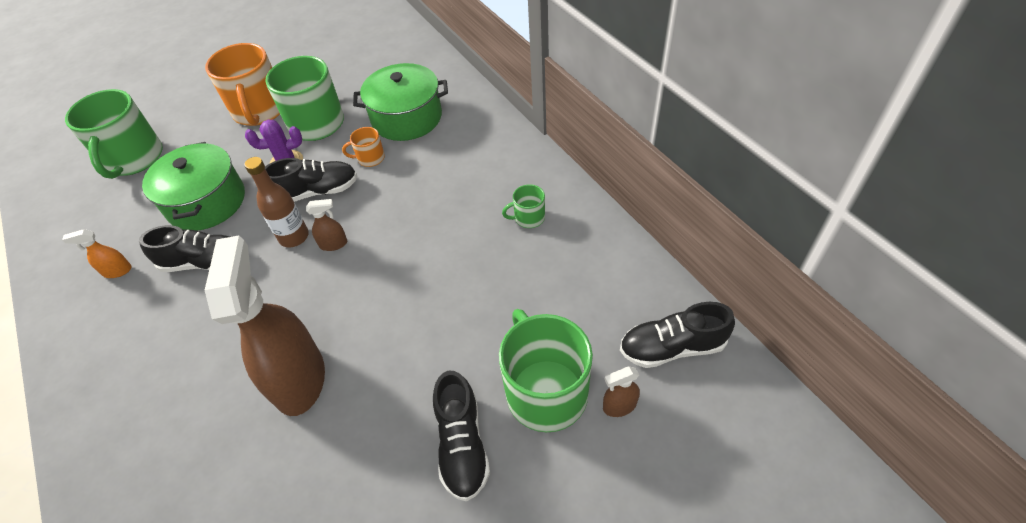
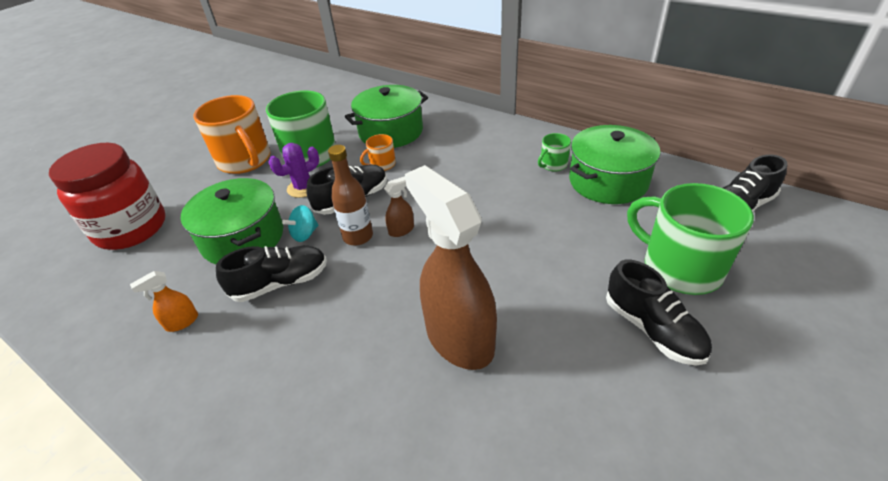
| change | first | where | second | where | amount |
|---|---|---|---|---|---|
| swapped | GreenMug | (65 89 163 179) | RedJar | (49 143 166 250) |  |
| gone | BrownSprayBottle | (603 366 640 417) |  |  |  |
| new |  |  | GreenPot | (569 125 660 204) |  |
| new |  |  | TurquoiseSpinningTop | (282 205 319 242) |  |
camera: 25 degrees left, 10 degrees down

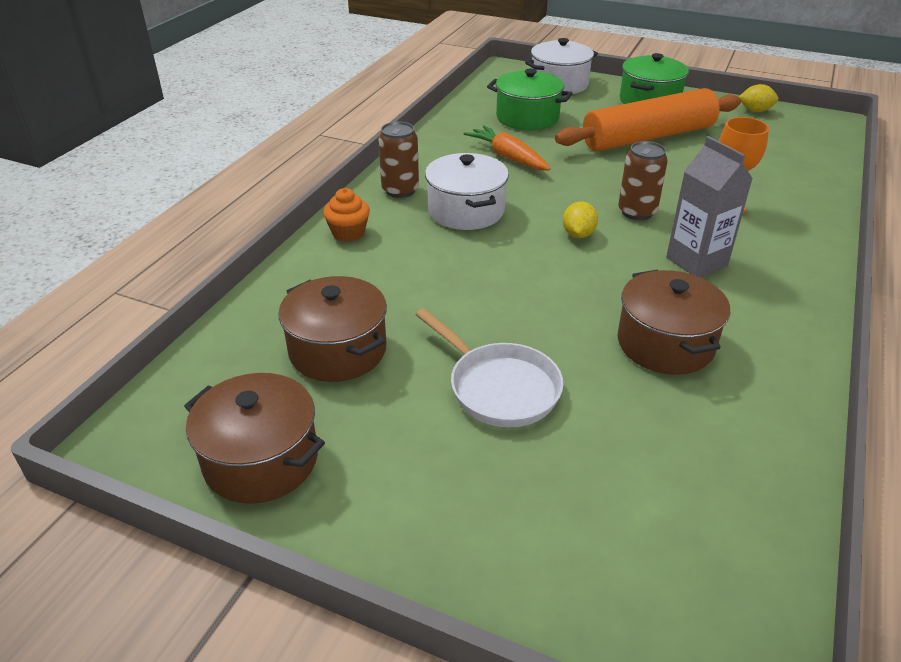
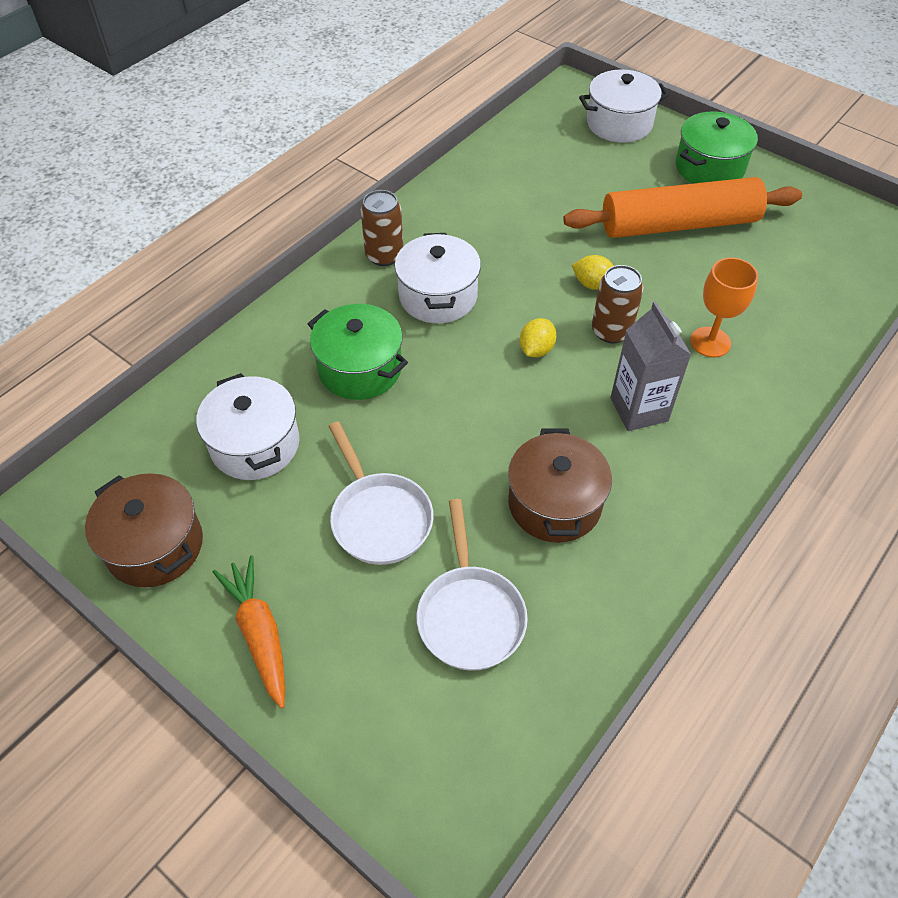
| change | first | where | second | where | amount |
|---|---|---|---|---|---|
| shifted | GreenPot | (487 69 573 130) |  | (308 304 408 400) |  |
| shifted | YellowLemon | (739 84 778 112) |  | (571 255 614 290) |  |
| shifted | OrangeCarrot | (463 125 550 170) |  | (213 555 285 709) |  |
| gone | OrangeCupcake | (323 188 370 242) |  |  |  |
| repainted | BrownPot | (278 276 387 382) | WhitePot | (196 373 299 480) |  |
| new |  |  | WhitePan | (417 499 528 671) |  |
camera: 15 degrees right, 15 degrees up

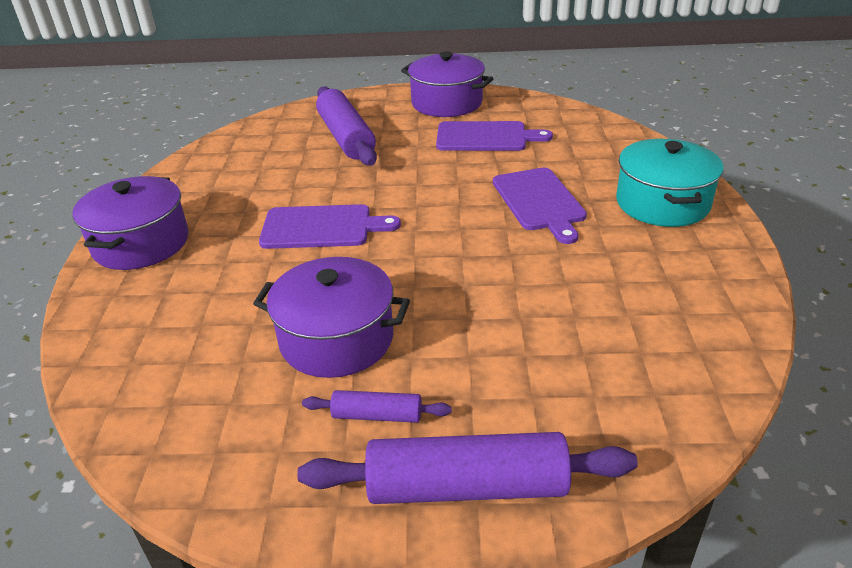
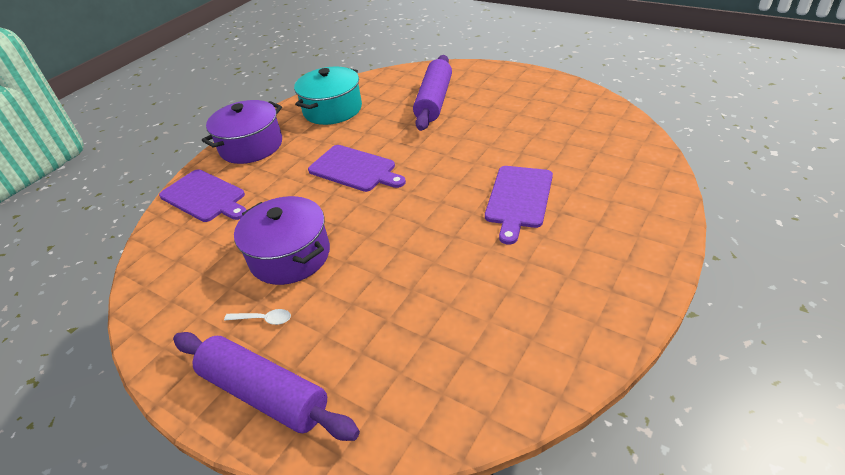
| change | first | where | second | where | amount |
|---|---|---|---|---|---|
| gone | PurplePot | (401 51 493 117) |  |  |  |
| shifted | PurpleCuttingBoard | (436 121 553 151) |  | (159 169 246 222) |  |
| shifted | TurquoisePot | (616 139 724 227) |  | (294 67 362 125) |  |
| swapped | PurpleRollingPin | (302 390 452 423) | WhiteSpoon | (224 309 291 325) |  |
camera: 35 degrees right, 5 degrees up

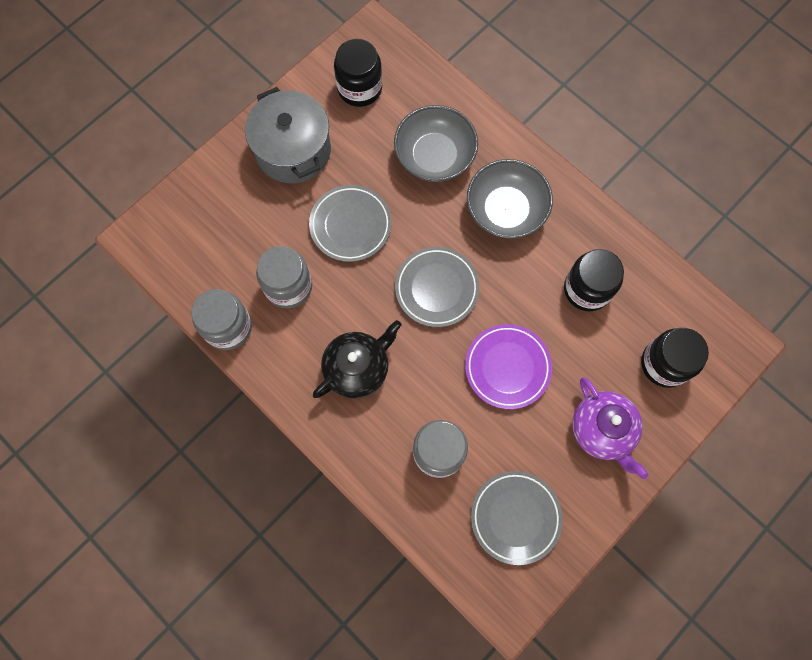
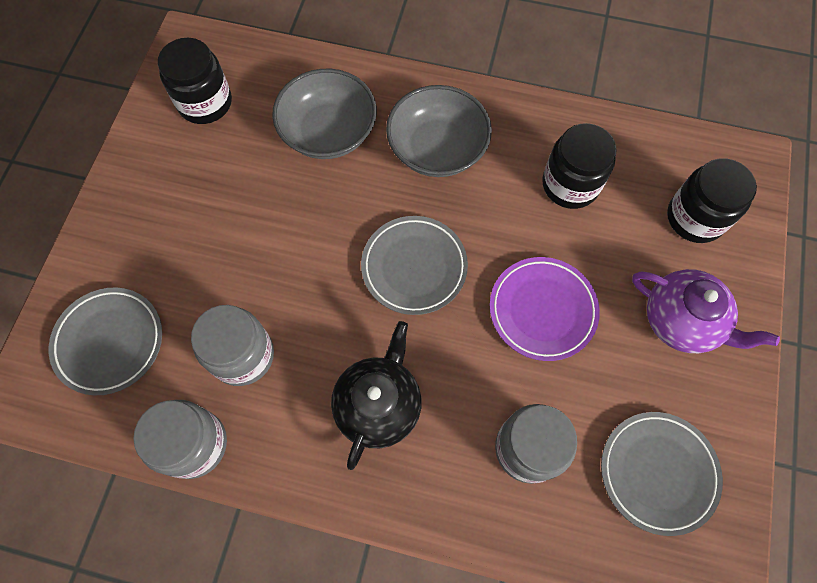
| change | first | where | second | where | amount |
|---|---|---|---|---|---|
| gone | GreyPot | (245 87 331 183) |  |  |  |
| shifted | GreyPlate | (309 185 392 262) |  | (49 288 162 395) |  |
camera: 30 degrees left, 5 degrees down

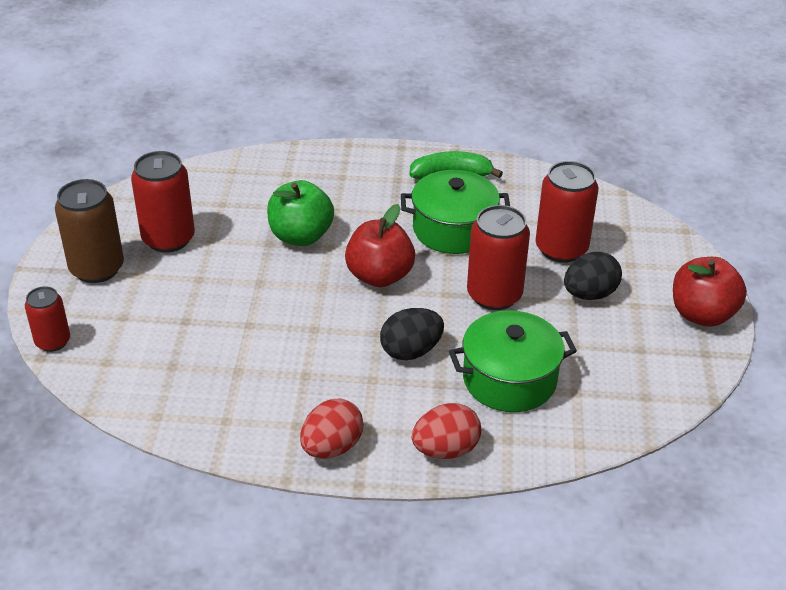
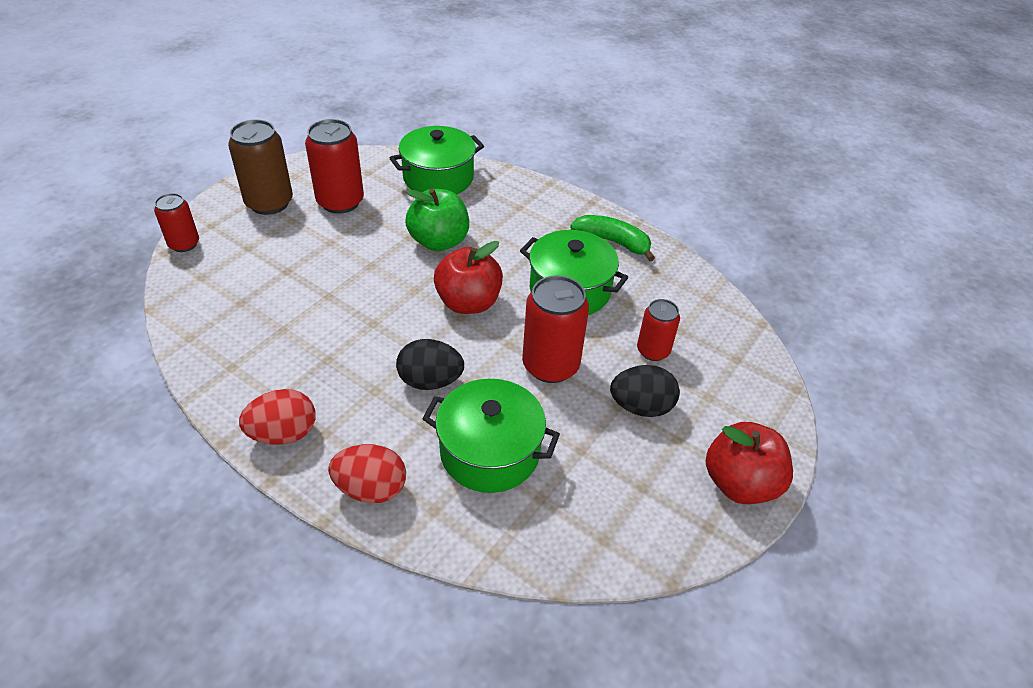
| change | first | where | second | where | amount |
|---|---|---|---|---|---|
| scaled | RedCan | (536 161 598 263) |  | (637 299 680 361) | x0.60 |
| new |  |  | GreenPot | (390 126 484 194) |  |
camera: 30 degrees right, 5 degrees up

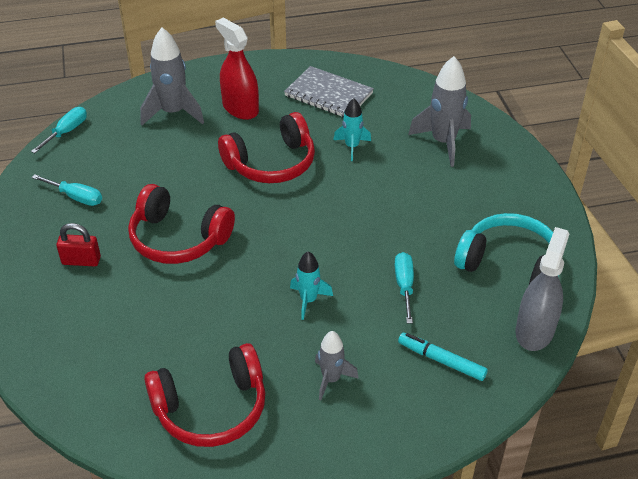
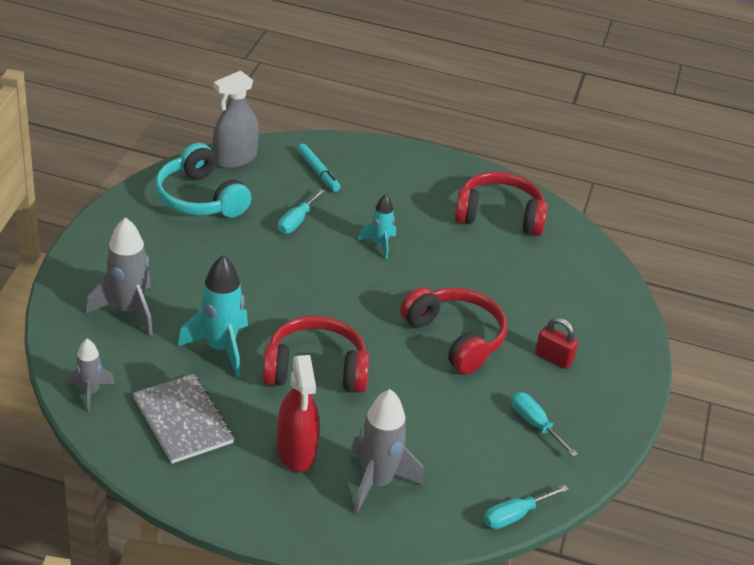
| change | first | where | second | where | amount |
|---|---|---|---|---|---|
| scaled | TurquoiseRocket | (333 98 371 161) |  | (178 255 248 377) | x1.71 |
| shifted | GreyRocket | (315 331 359 400) |  | (68 339 115 412) |  |
camera: 155 degrees left, 5 degrees down

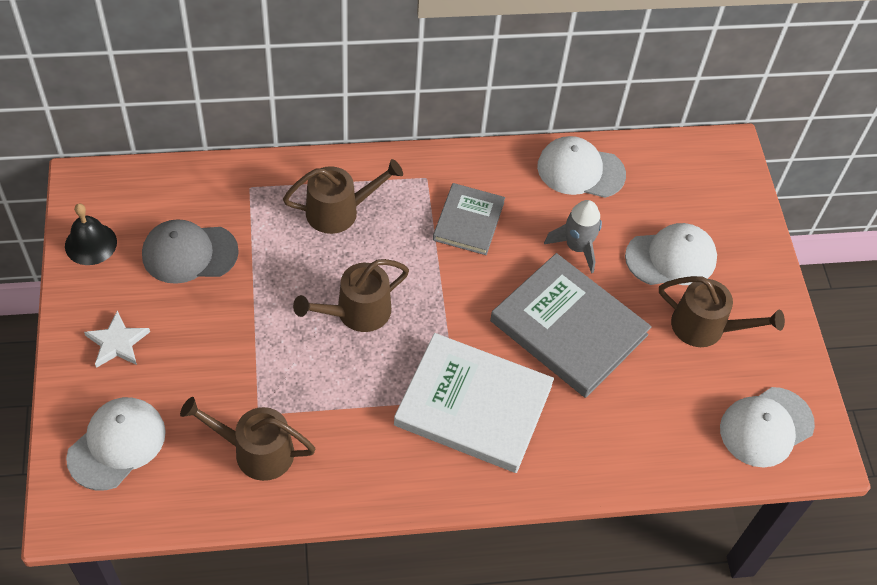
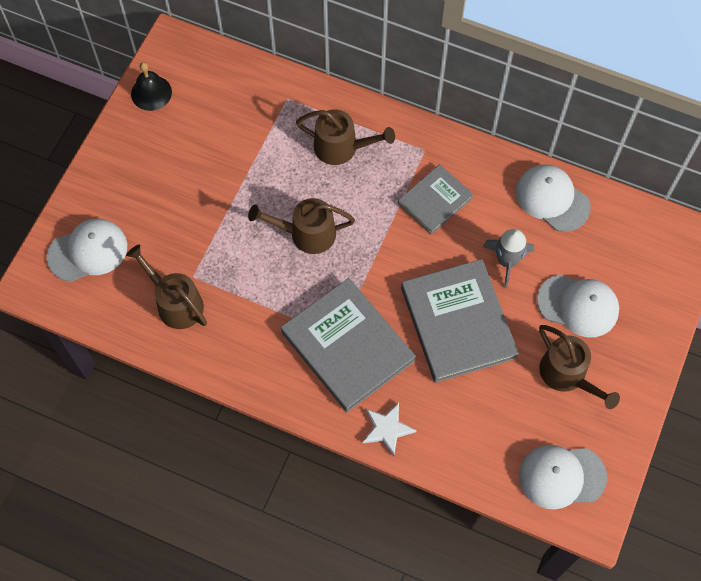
| change | first | where | second | where | amount |
|---|---|---|---|---|---|
| gone | GreyCap | (142 219 239 284) |  |  |  |
| shifted | WhiteStar | (84 310 150 368) |  | (363 402 417 456) |  |
| repainted | WhiteBook | (394 333 554 473) | GreyBook | (281 278 416 412) |  |
camera: 35 degrees right, 10 degrees up

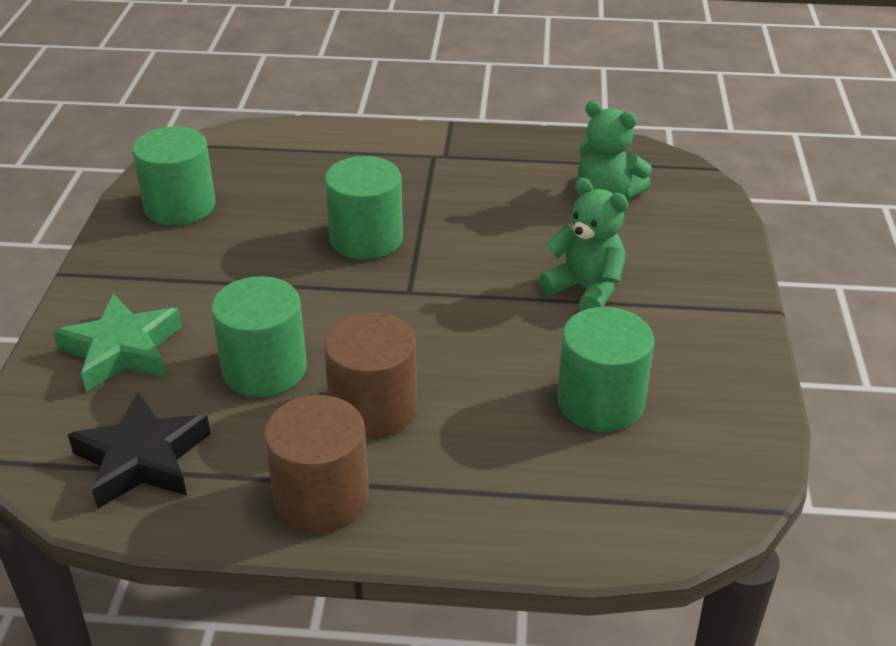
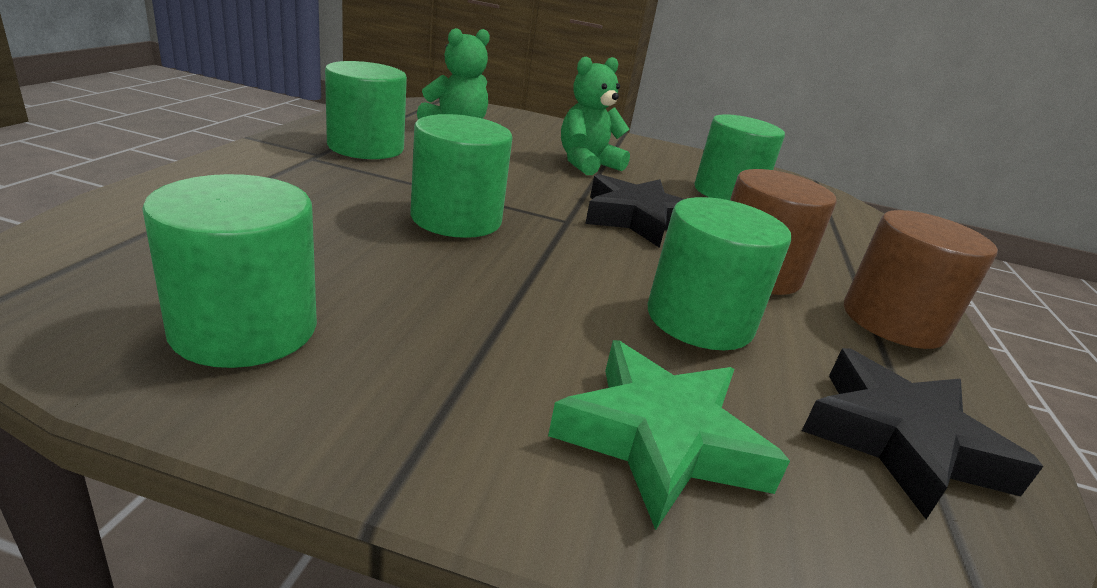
| change | first | where | second | where | amount |
|---|---|---|---|---|---|
| new |  |  | GreenCylinder | (325 61 407 159) |  |
| new |  |  | BlackStar | (585 174 683 248) |  |
camera: 85 degrees left, 10 degrees down

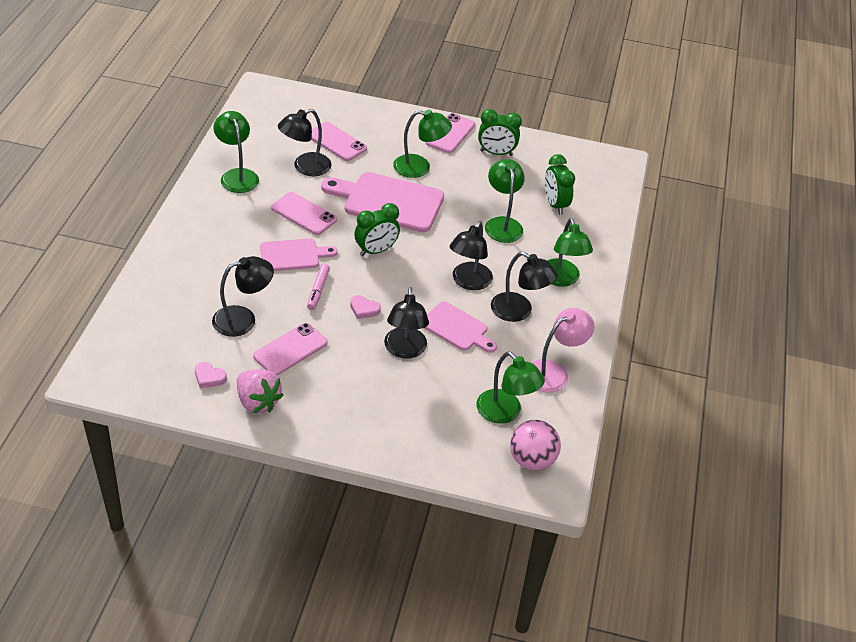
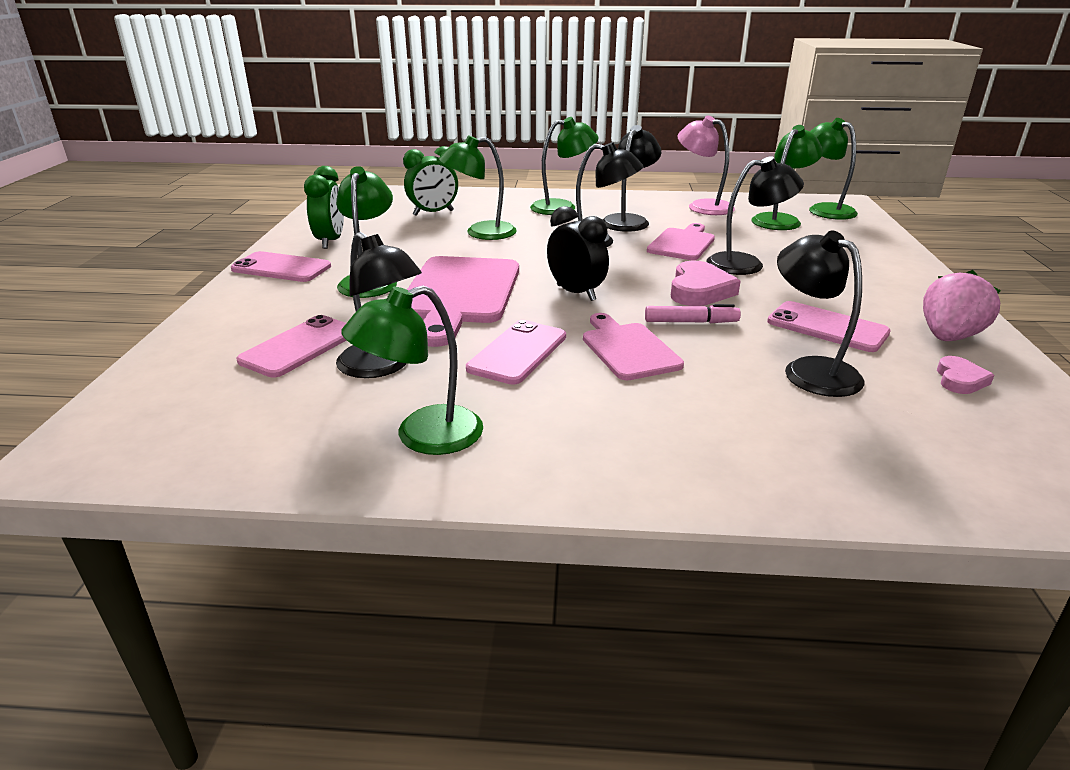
| change | first | where | second | where | amount |
|---|---|---|---|---|---|
| repainted | GreenClock | (354 203 400 256) | BlackClock | (547 206 609 301) |  |
| scaled | PinkHeart | (350 295 381 319) |  | (671 261 741 306) | x1.73 |
| swapped | PinkBall | (510 420 561 471) | GreenLamp | (809 118 858 220) |  |
camera: 95 degrees left, 15 degrees down

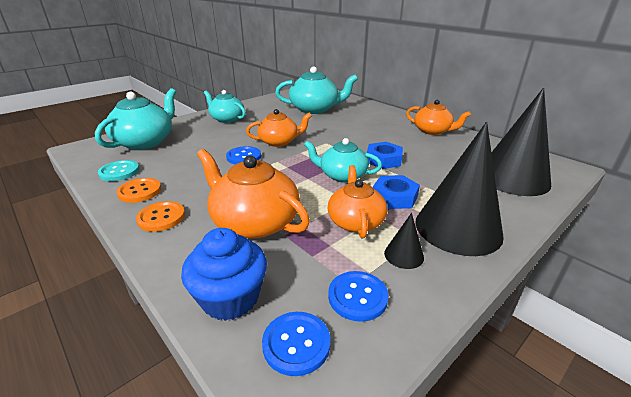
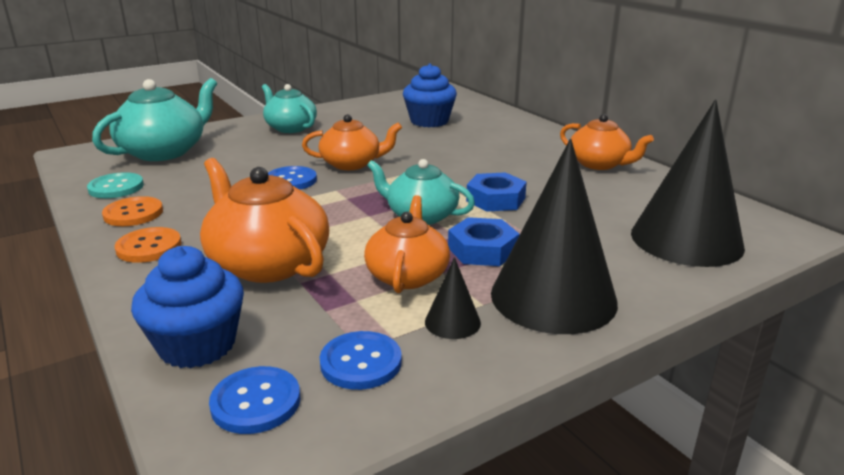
| change | first | where | second | where | amount |
|---|---|---|---|---|---|
| swapped | TurquoiseTeapot | (275 66 358 114) | BlueCupcake | (403 63 457 127) |  |
camera: 10 degrees right, 5 degrees down

